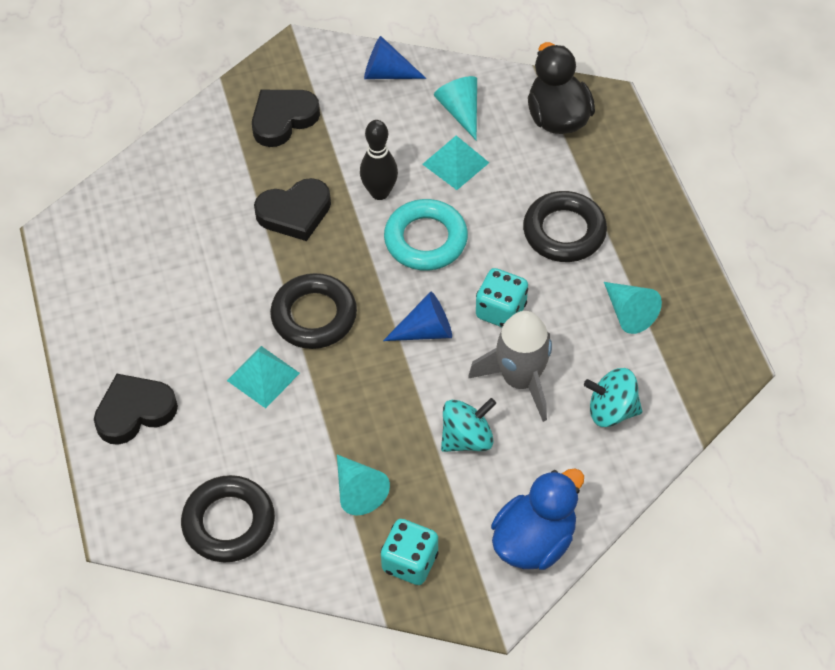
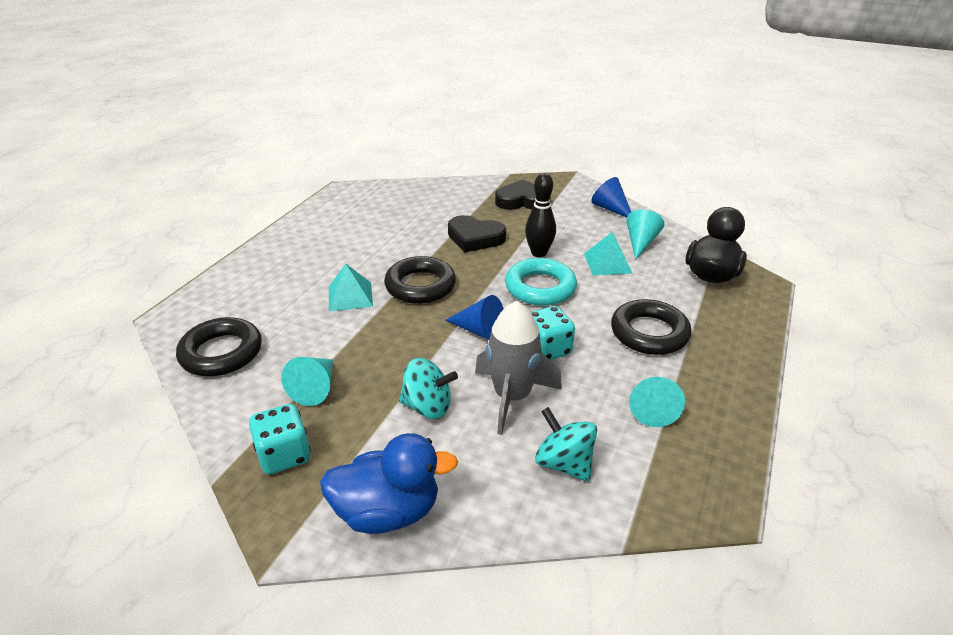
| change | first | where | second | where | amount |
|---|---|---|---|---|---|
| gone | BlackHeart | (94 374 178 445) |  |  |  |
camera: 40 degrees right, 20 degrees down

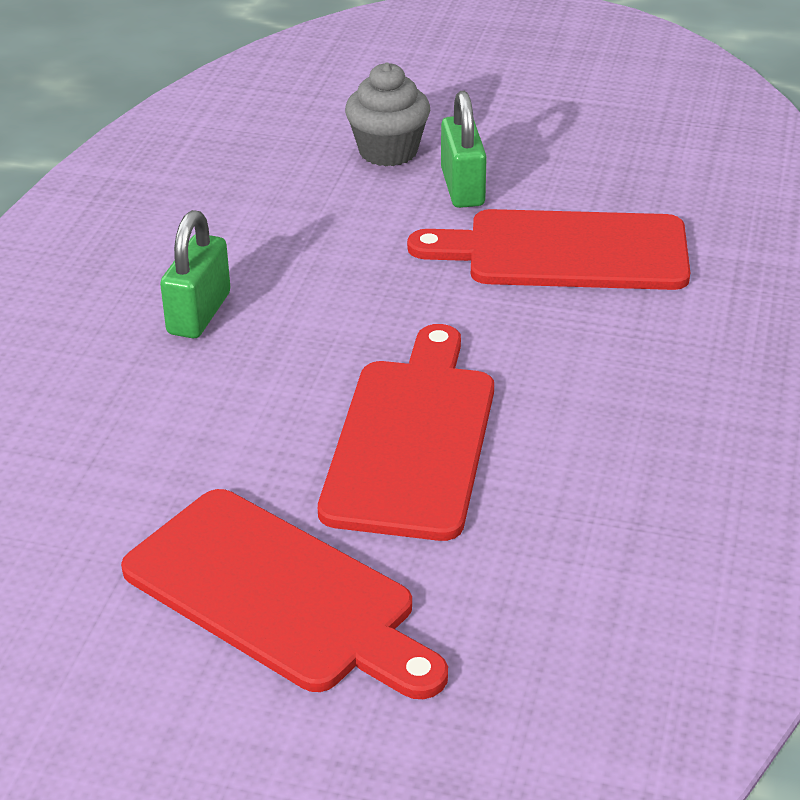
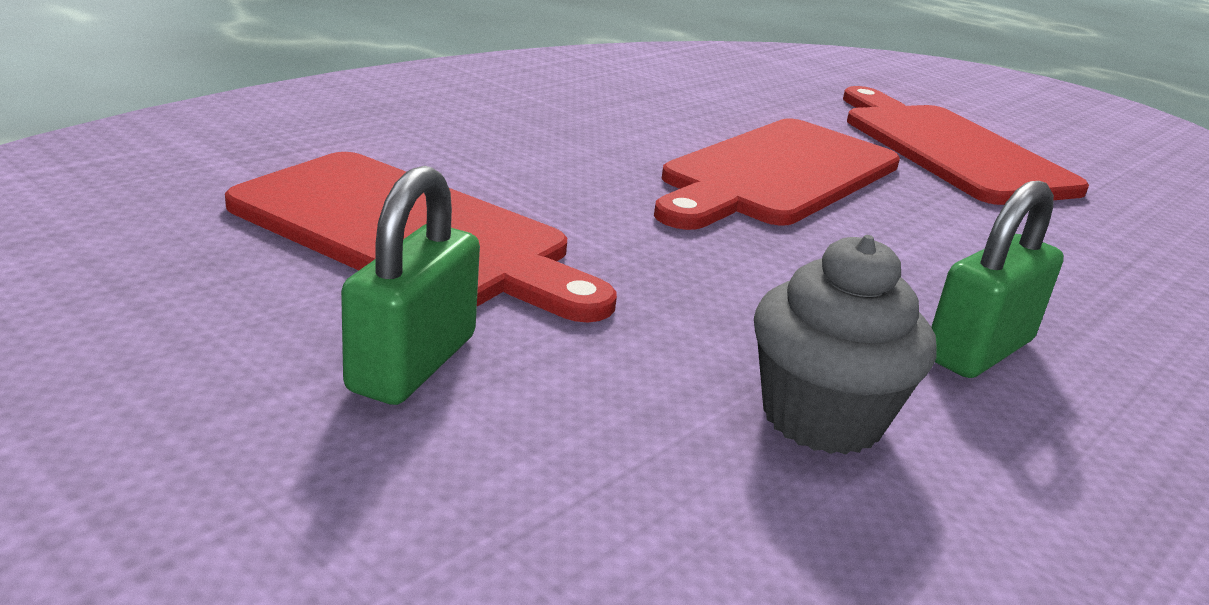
| change | first | where | second | where | amount |
|---|---|---|---|---|---|
| shifted | GreyCupcake | (345 63 430 166) |  | (754 235 937 455) |  |
camera: 155 degrees left, 10 degrees down

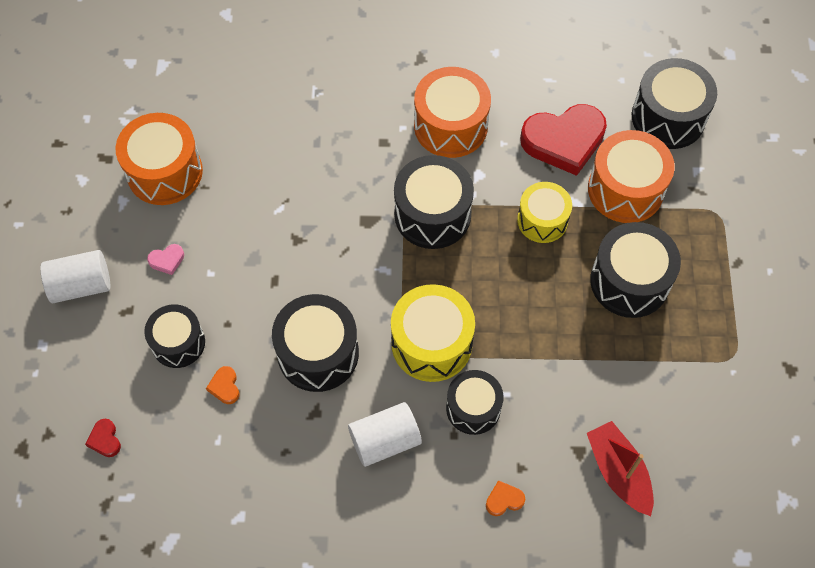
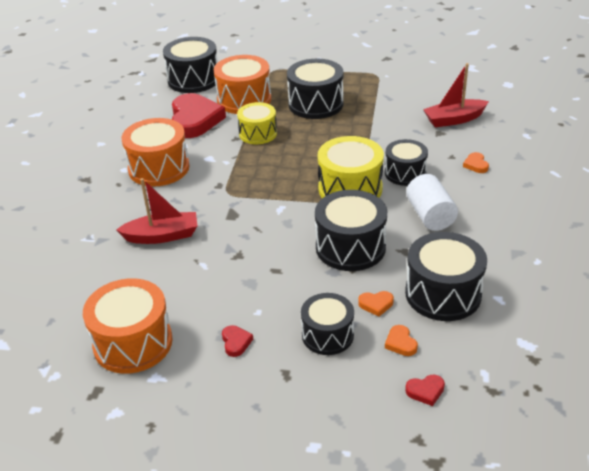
| change | first | where | second | where | amount |
|---|---|---|---|---|---|
| shifted | BlackDrum | (394 155 474 249) |  | (405 232 487 321) |  |
| repainted | PinkHeart | (147 244 184 275) | RedHeart | (222 325 253 357) |  |
| gone | WhiteCylinder | (40 250 110 303) |  |  |  |
| new |  |  | RedBoat | (116 178 197 244) |  |
| new |  |  | OrangeHeart | (385 325 418 356) |  |
camera: 80 degrees left, 25 degrees down

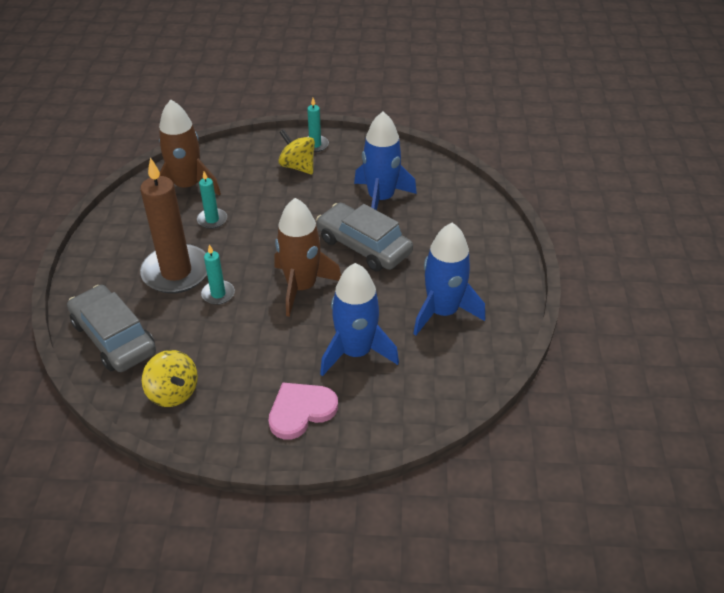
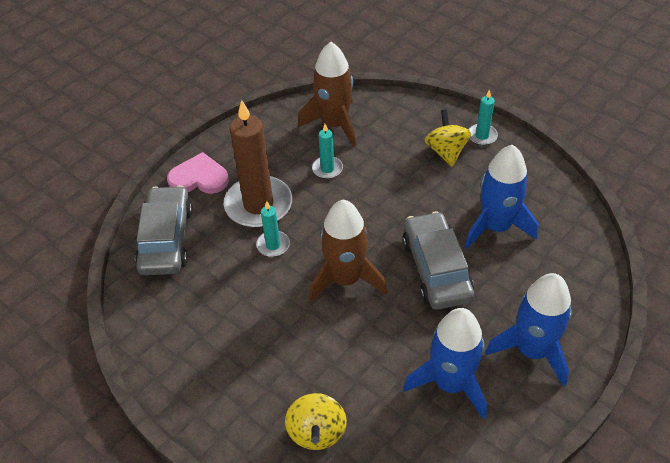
| change | first | where | second | where | amount |
|---|---|---|---|---|---|
| shifted | BlueRocket | (320 263 399 376) |  | (485 273 572 387) |  |
| shifted | YellowSpinningTop | (142 350 198 407) |  | (285 393 347 450) |  |
| shifted | PinkHeart | (269 382 338 440) |  | (167 152 229 194) |  |
camera: 40 degrees right, 5 degrees up

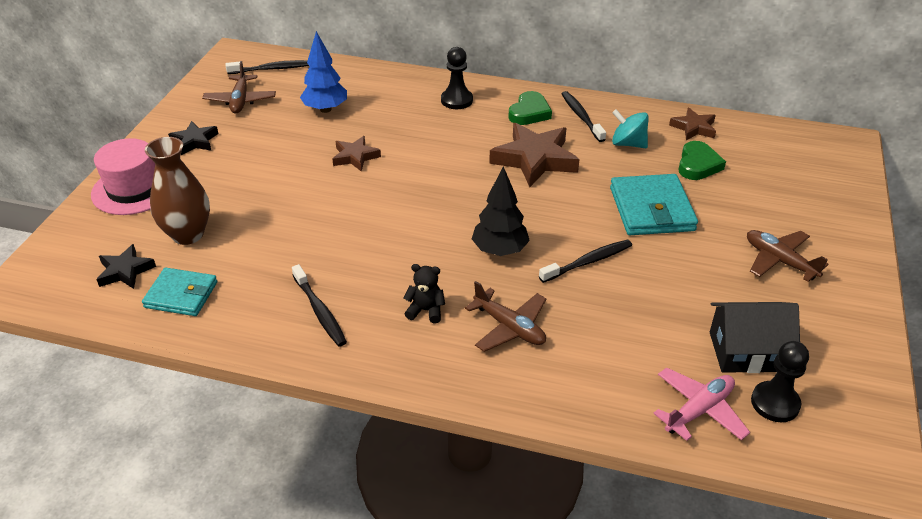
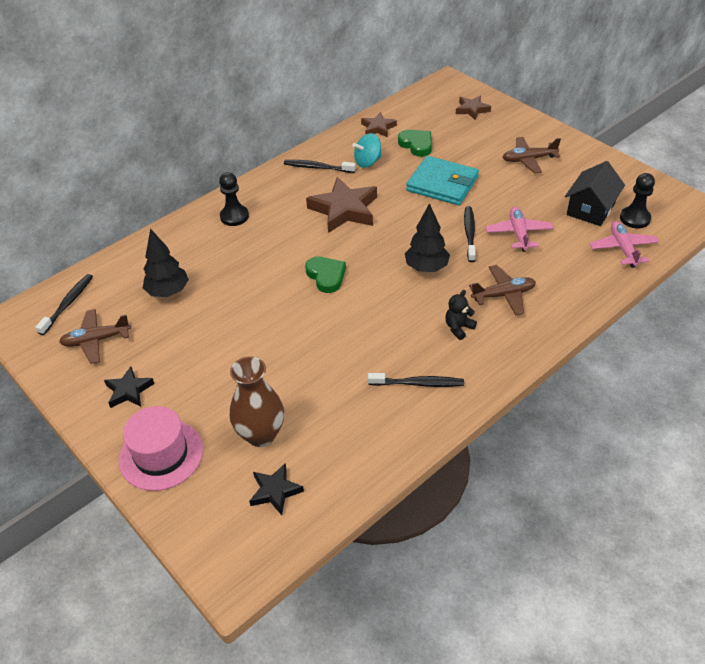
| change | first | where | second | where | amount |
|---|---|---|---|---|---|
| repainted | BlueTree | (300 31 347 113) | BlackTree | (143 228 189 297) |  |
| rotated | BrownPlane | (202 61 276 113) |  | (59 309 131 364) | 135 degrees clockwise |
| shifted | GreenHeart | (508 91 552 125) |  | (305 257 346 293) |  |
| shifted | BrownStar | (332 136 381 172) |  | (456 95 491 120) |  |
| gone | TurquoiseWallet | (142 268 217 316) |  |  |  |
| new |  |  | PinkPlane | (486 207 553 252) |  |
camera: 55 degrees left, 5 degrees up

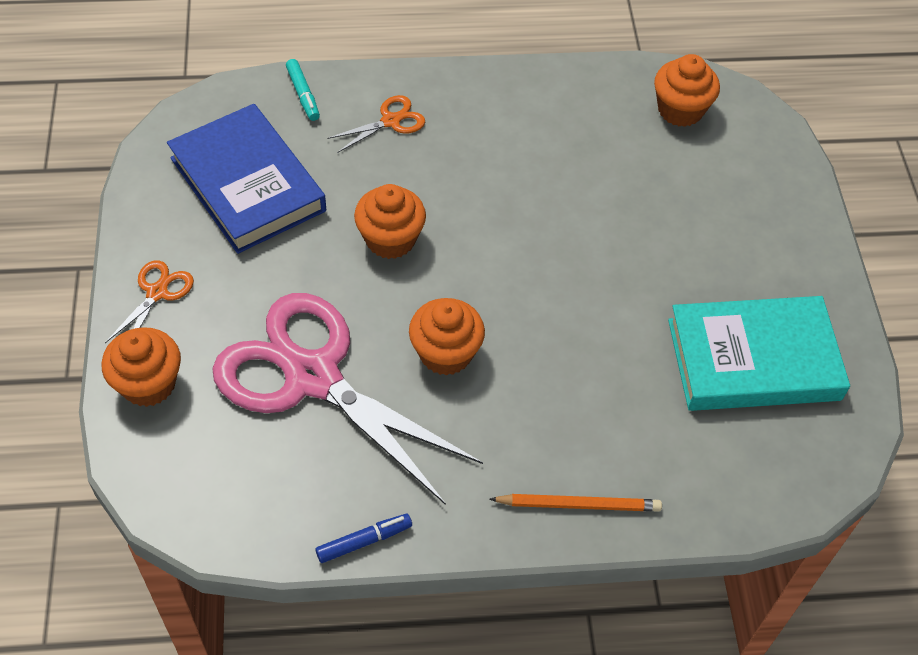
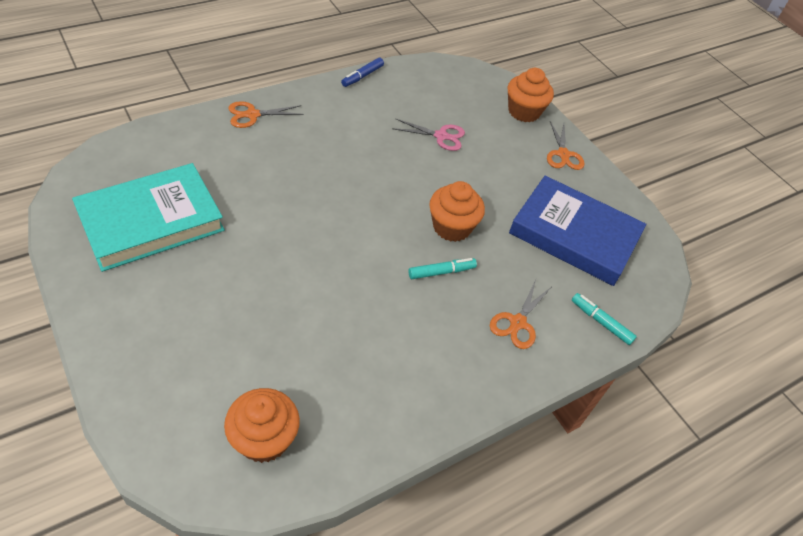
| change | first | where | second | where | amount |
|---|---|---|---|---|---|
| scaled | PinkScissors | (212 293 483 505) |  | (392 119 465 151) | x0.40 |
| gone | OrangeCupcake | (409 298 485 376) |  |  |  |
| swapped | OrangePencil | (489 494 662 512) | OrangeScissors | (228 101 304 128) |  |
| new |  |  | TurquoiseMarker | (408 258 477 279) |  |
camera: 150 degrees right, 5 degrees down

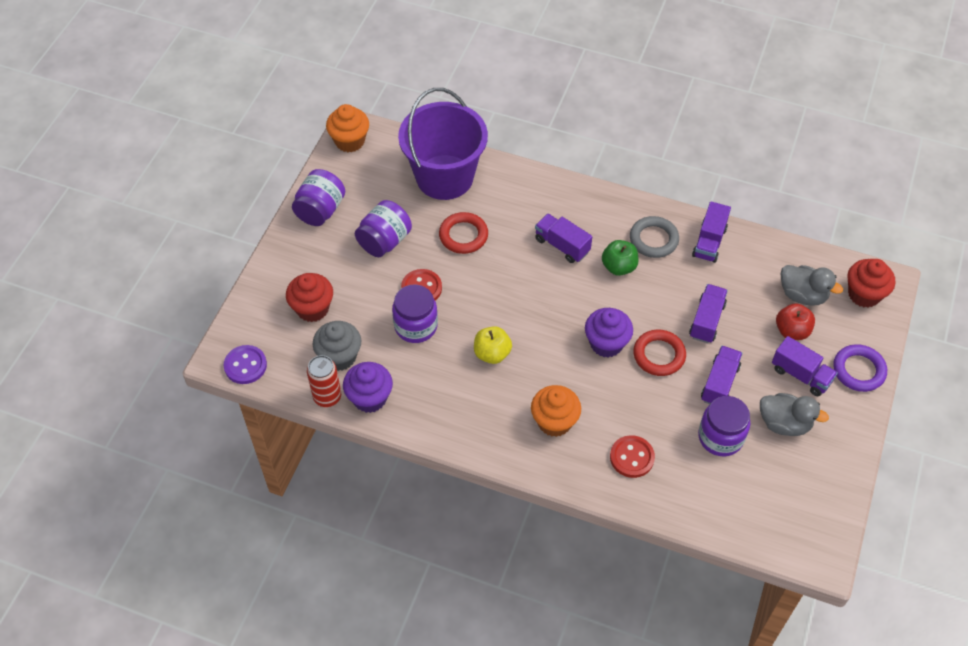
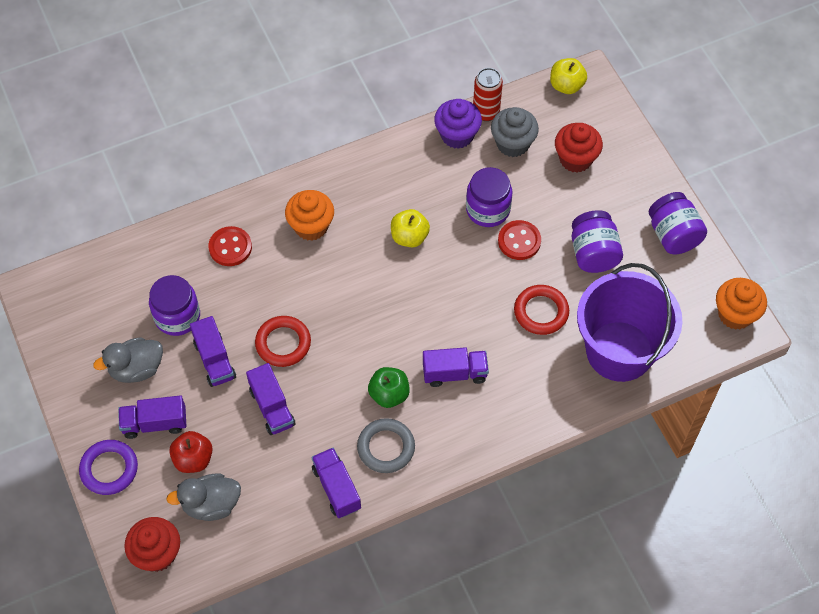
| change | first | where | second | where | amount |
|---|---|---|---|---|---|
| gone | PurpleCupcake | (585 308 633 357) |  |  |  |
| swapped | PurpleButton | (224 345 267 384) | YellowApple | (550 58 587 94) |  |
camera: 135 degrees right, 5 degrees up

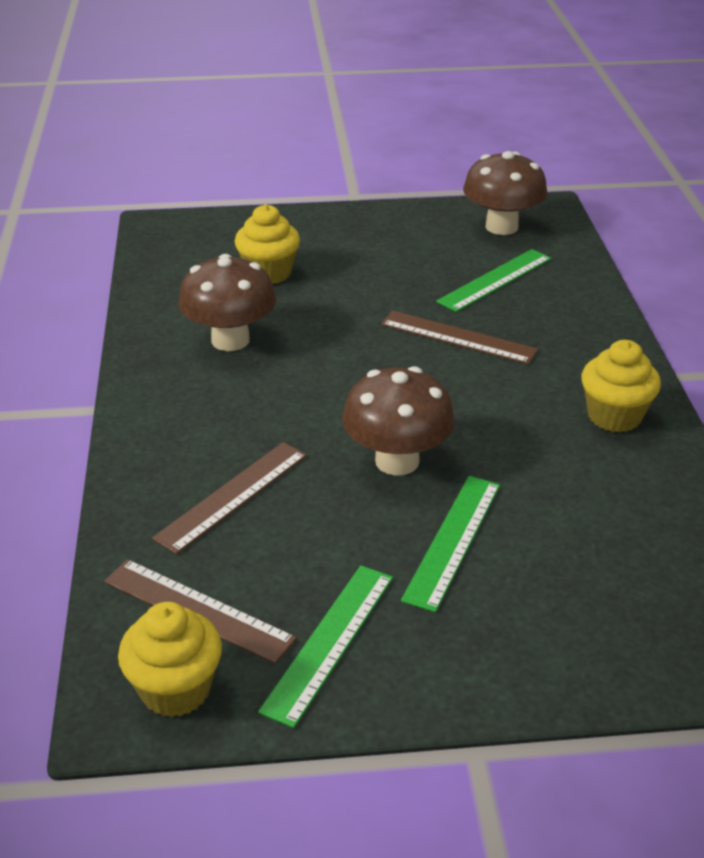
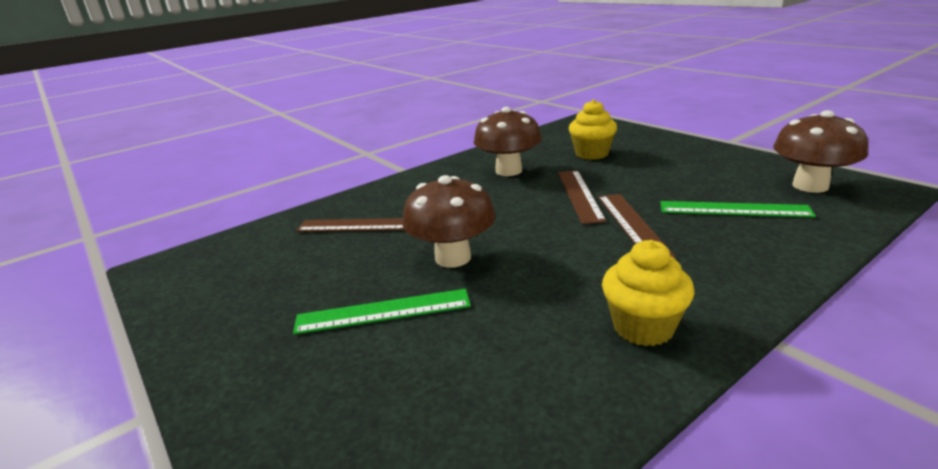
| change | first | where | second | where | amount |
|---|---|---|---|---|---|
| shifted | BrownRuler | (104 559 297 664) |  | (558 170 606 224) |  |
| gone | GreenRuler | (258 565 393 728) |  |  |  |
| gone | YellowCupcake | (118 602 222 717) |  |  |  |
camera: 60 degrees right, 10 degrees down

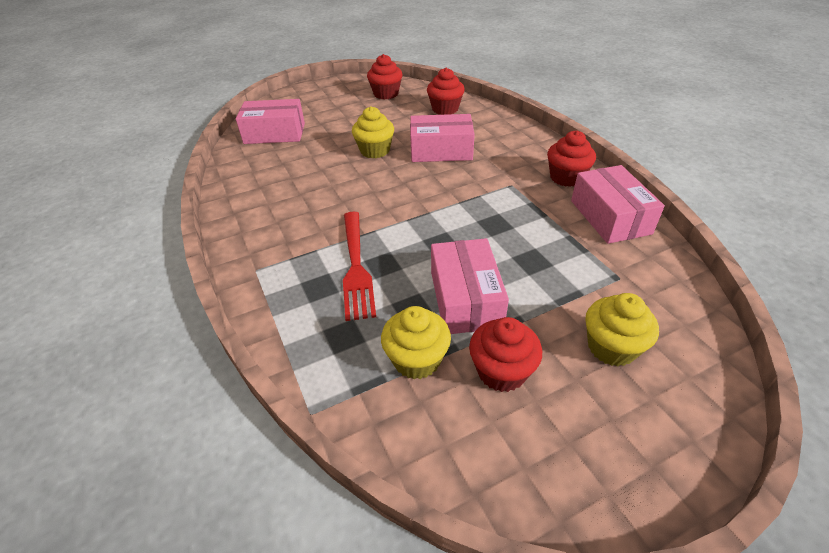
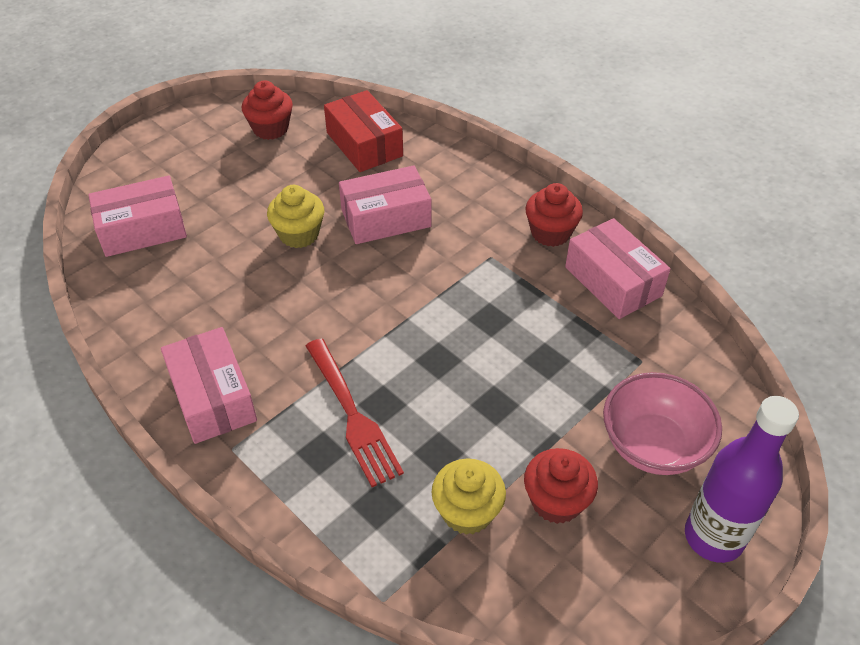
| change | first | where | second | where | amount |
|---|---|---|---|---|---|
| swapped | RedCupcake | (427 68 465 115) | RedBox | (324 90 403 172) |  |
| shifted | PinkBox | (431 238 509 334) |  | (161 327 257 444) |  |
| swapped | YellowCupcake | (585 293 659 366) | PinkBowl | (603 372 722 475) |  |
| new |  |  | PurpleBottle | (685 396 799 563) |  |
camera: 20 degrees left, 5 degrees up

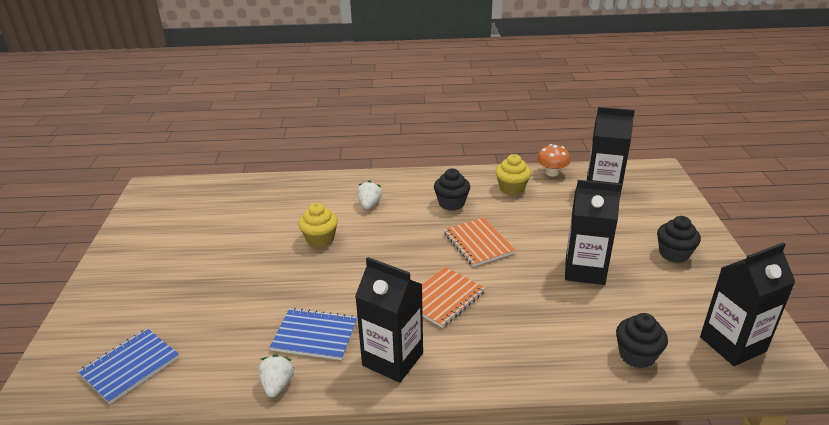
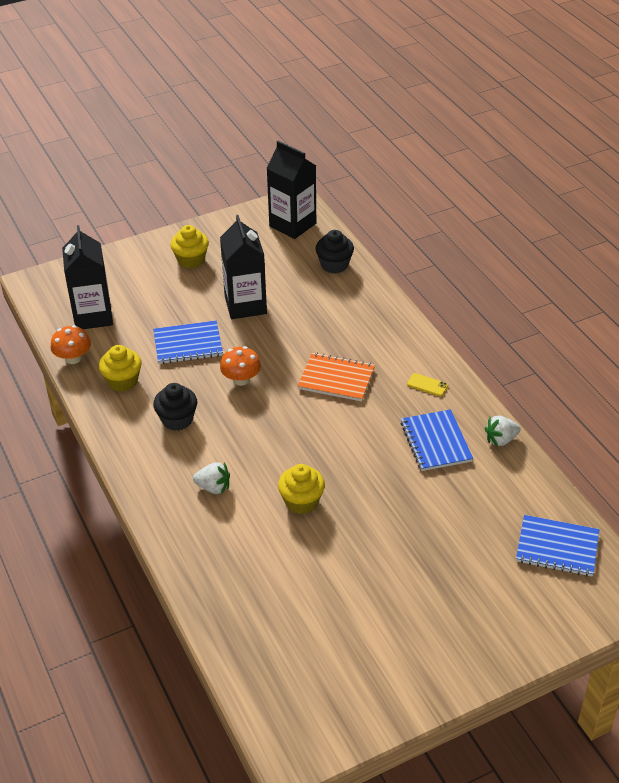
| change | first | where | second | where | amount |
|---|---|---|---|---|---|
| rotated | WhiteStrawberry | (357 181 382 209) |  | (193 462 230 494) | 150 degrees counterclockwise |
| repainted | BlackCupcake | (657 216 701 263) | YellowCupcake | (170 225 209 269) |  |
| swapped | OrangeNotebook | (444 218 516 267) | OrangeMushroom | (220 346 261 386) |  |
| swapped | BlackCarton | (355 257 423 383) | YellowPhone | (407 373 448 396) |  |
| new |  |  | BlueNotebook | (153 321 223 364) |  |
camera: 115 degrees left, 10 degrees up

